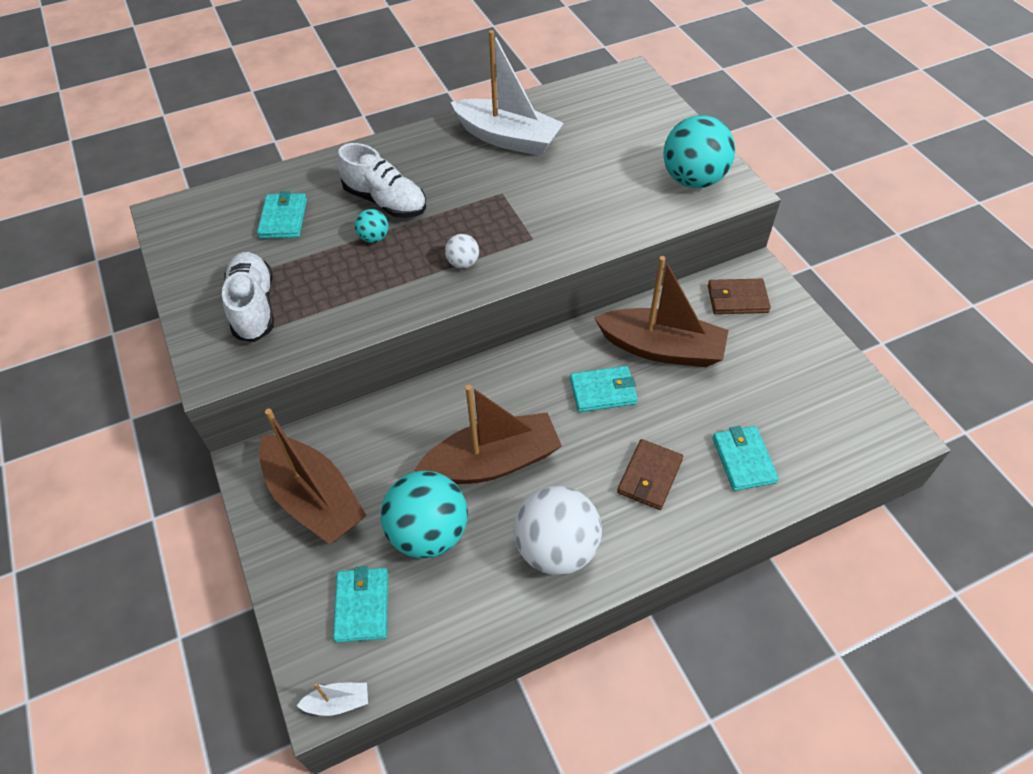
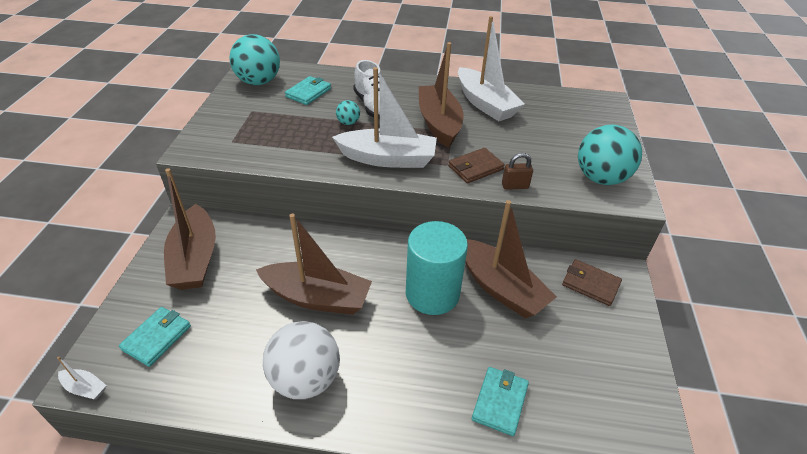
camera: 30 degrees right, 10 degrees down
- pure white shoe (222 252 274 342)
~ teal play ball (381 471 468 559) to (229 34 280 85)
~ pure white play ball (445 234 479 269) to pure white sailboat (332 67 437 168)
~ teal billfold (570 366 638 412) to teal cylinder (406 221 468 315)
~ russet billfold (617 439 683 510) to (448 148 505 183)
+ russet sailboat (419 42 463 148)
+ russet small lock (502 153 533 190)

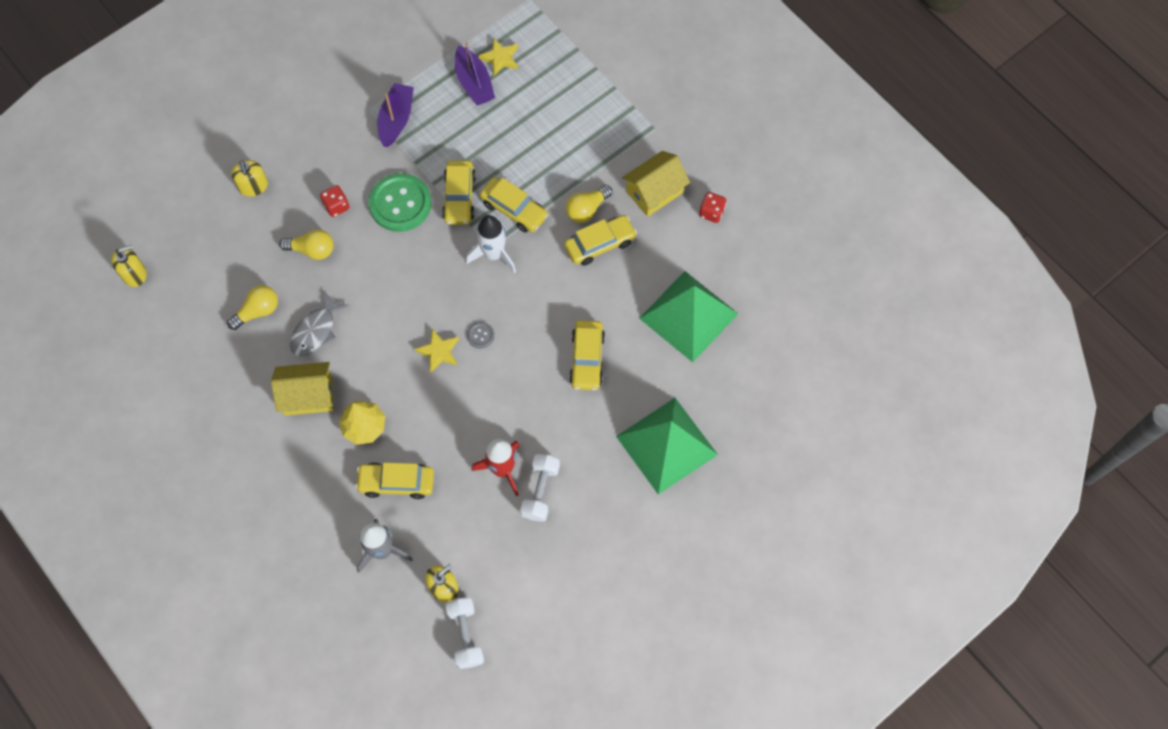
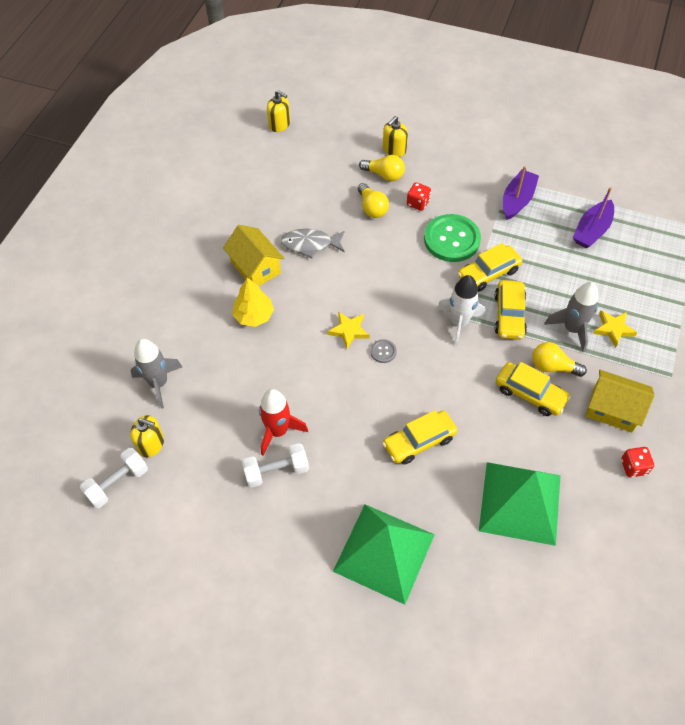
camera: 60 degrees right, 10 degrees down
~ yellow light bulb (227 285 278 330) to (359 155 405 181)
- yellow automobile (355 463 434 499)
~ violet sailboat (377 83 414 147) = (503 166 539 220) 45 degrees counterclockwise
~ yellow star shape (479 38 518 76) to (593 310 638 348)
+ gray spaceship (544 282 598 352)

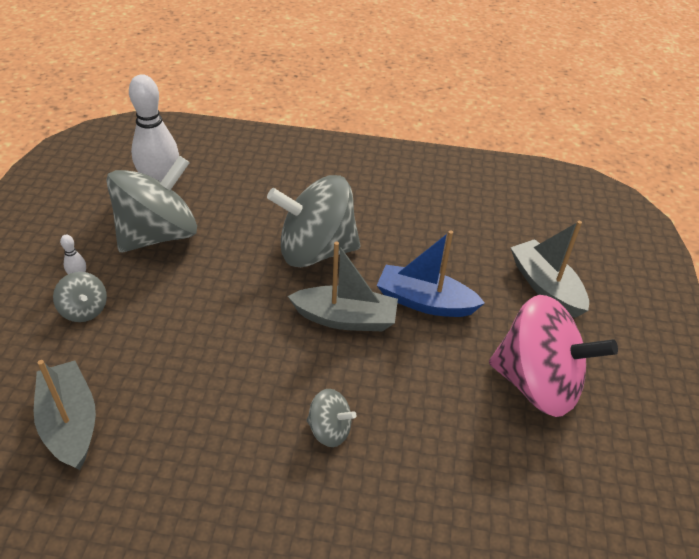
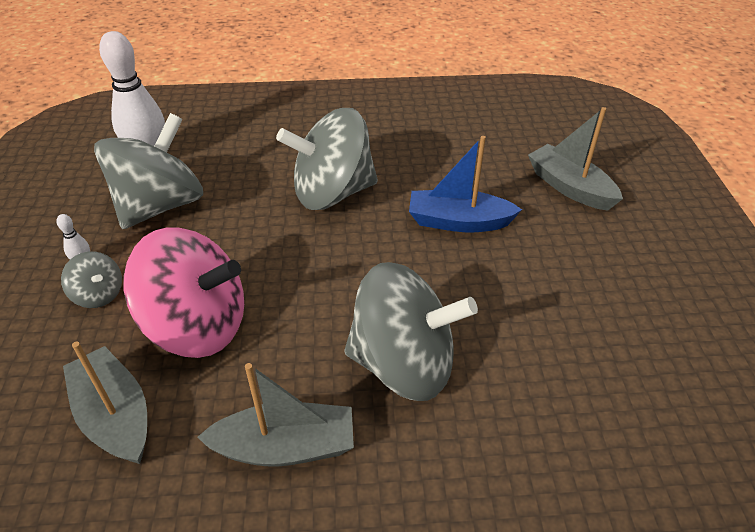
camera: 10 degrees left, 0 degrees up
~ gray sailboat (288 241 398 331) to (197 363 354 467)
~ gray spinning top (307 389 356 447) = (344 262 478 401) x2.21
~ rose-pink spinning top (489 295 618 417) to (123 227 244 358)

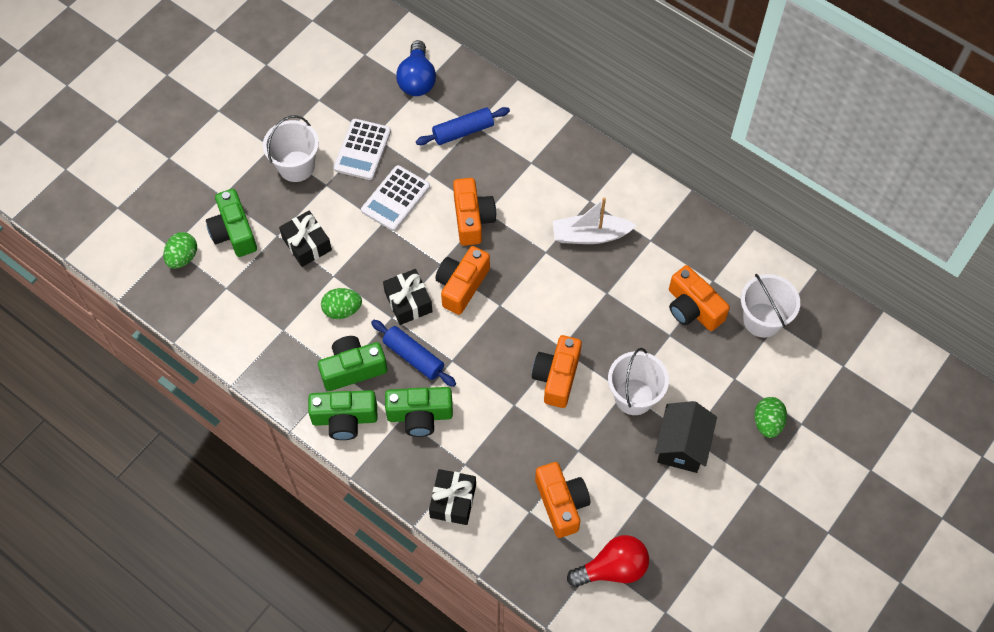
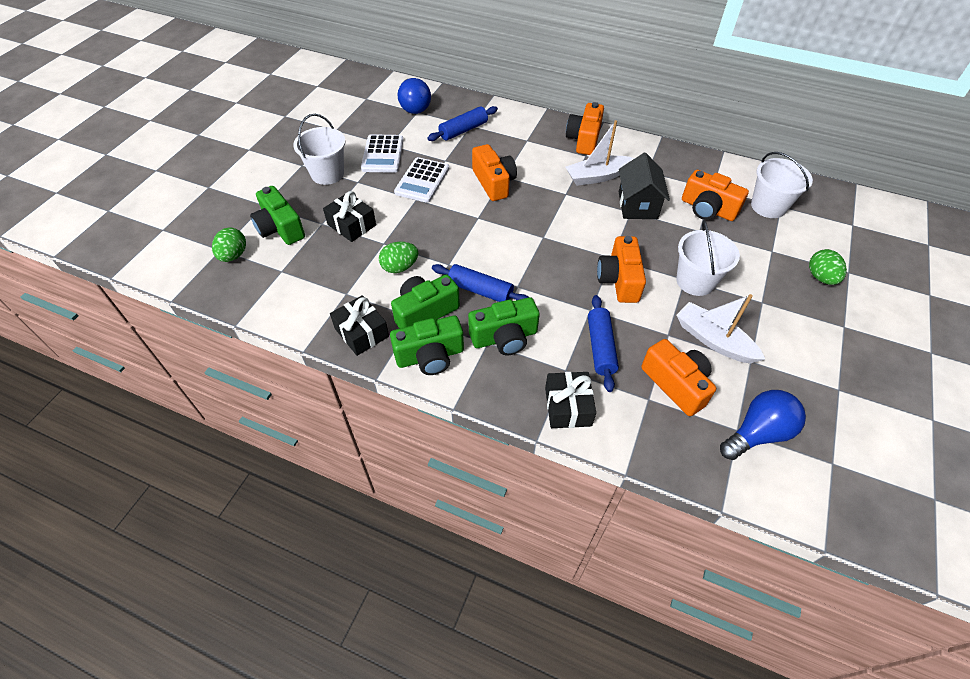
camera: 15 degrees left, 10 degrees down
~ black present (383 269 433 325) to (330 295 389 356)
~ bright orange photo camera (435 246 490 315) to (566 102 604 155)
~ scarlet light bulb (567 535 649 587) to blue light bulb (720 390 806 460)
~ black house (655 401 717 473) to (619 153 670 219)
+ blue pastry roller (588 295 619 392)
+ pure white sailboat (677 294 765 363)

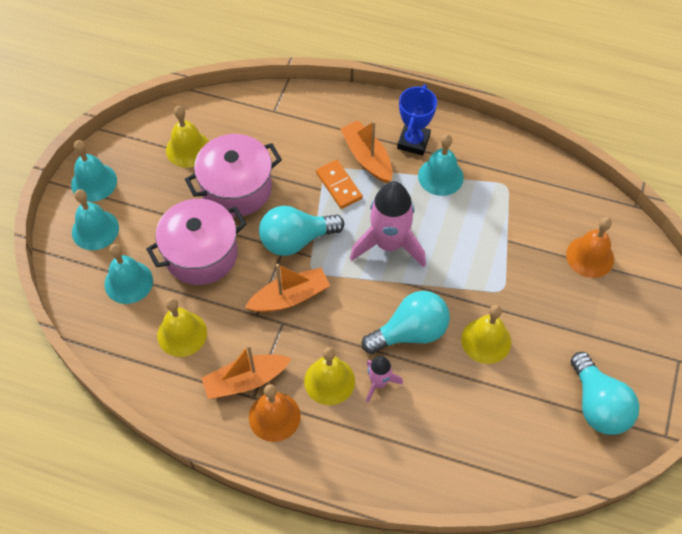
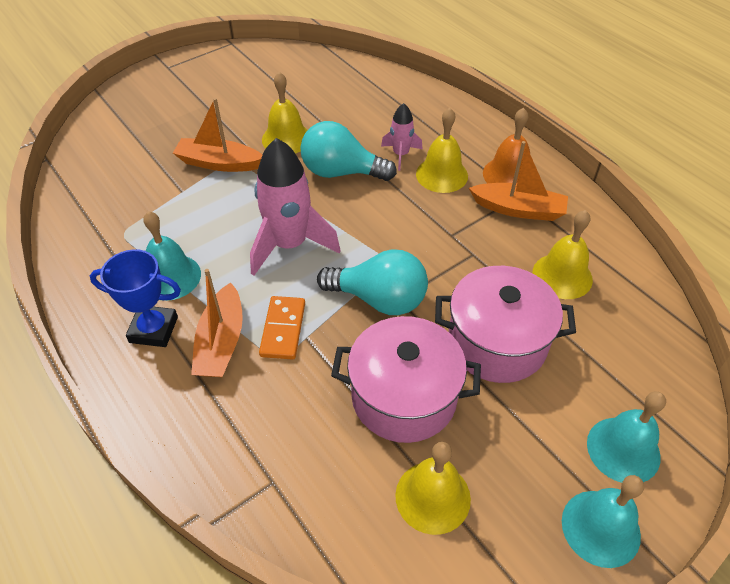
camera: 145 degrees left, 10 degrees down
- teal bell (104 244 153 304)
~ bright orange sailboat (245 264 330 312) to (173 98 262 172)
~ blue award cup (397 85 437 156) = (90 249 181 347) 45 degrees clockwise
- bright orange bell (566 217 614 278)
- teal light bulb (571 352 639 435)

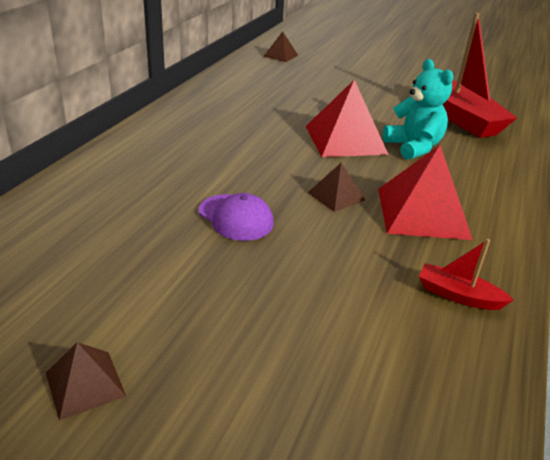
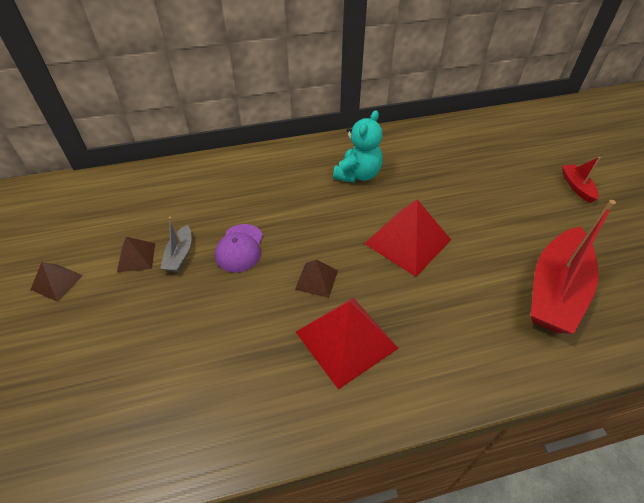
camera: 55 degrees right, 15 degrees up
~ russet pyramid shape (263 31 298 62) to (117 237 155 272)
~ teal stuffed bear (383 59 453 160) to (333 110 382 183)
~ scarlet sailboat (419 239 514 310) to (562 157 601 203)
+ gray sailboat (160 217 191 272)

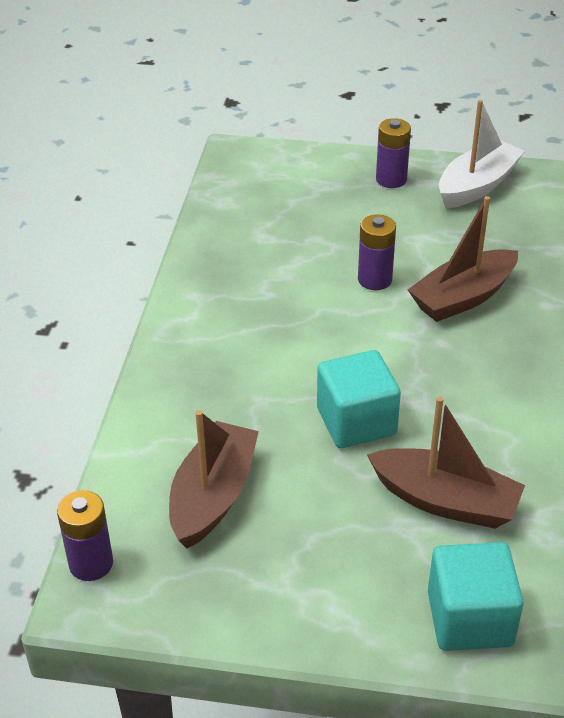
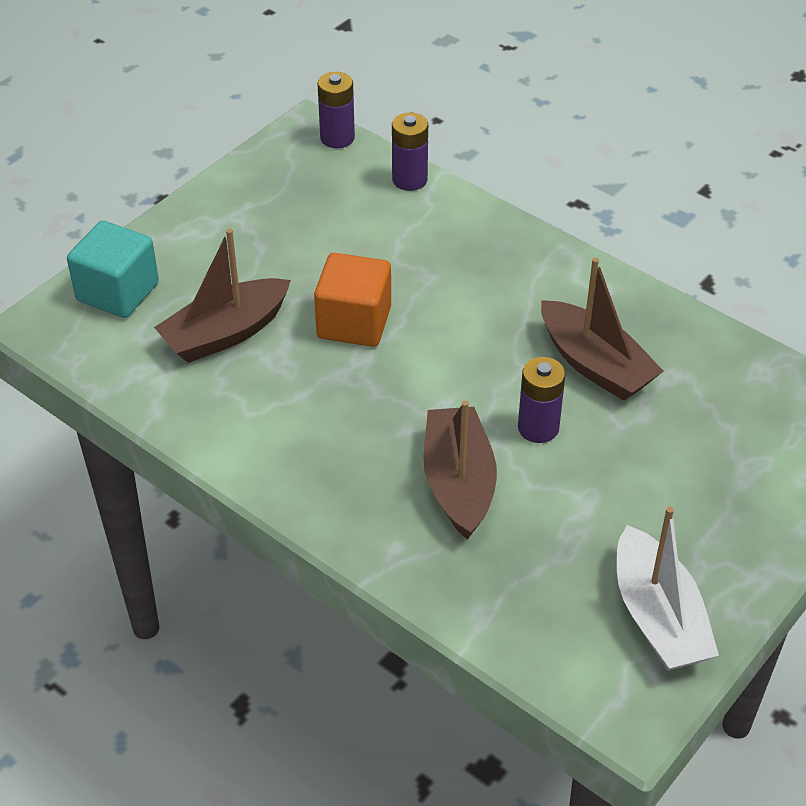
camera: 120 degrees right, 5 degrees up
~ russet sailboat (169 410 259 548) to (541 258 663 401)
~ teal solid cube (317 350 401 448) to bright orange solid cube (314 253 391 347)
~ violet power cell (376 118 411 188) to (392 113 428 191)

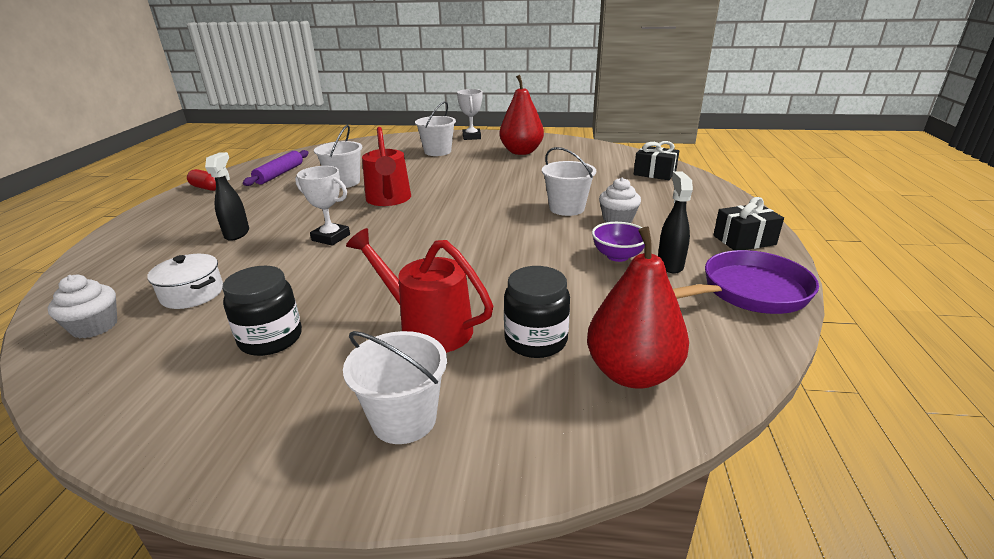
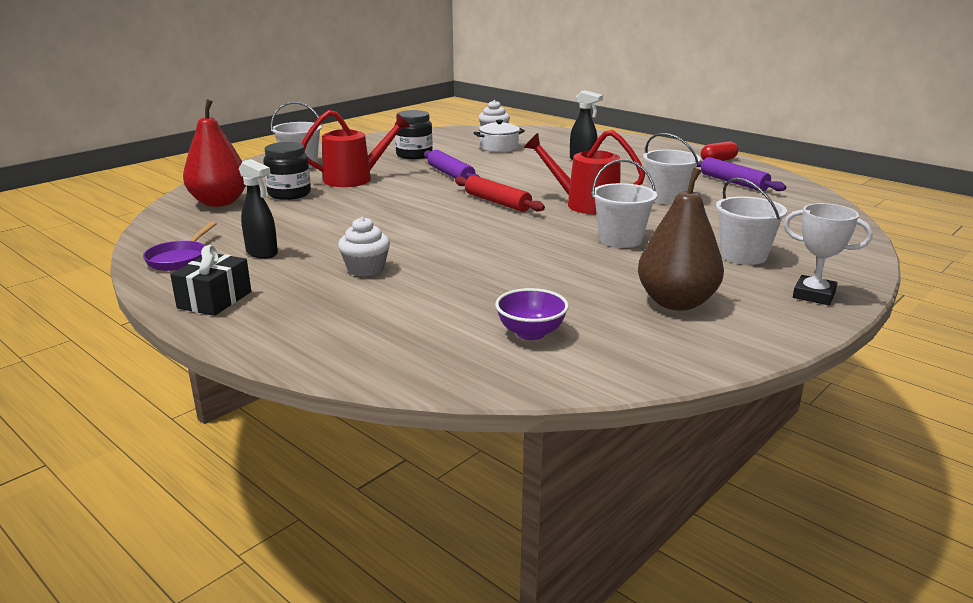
camera: 125 degrees right, 5 degrees down
- pure white award cup (295 166 350 246)
~ scarlet pear (500 75 544 155) to russet pear (638 168 724 311)
~ pure white sand bucket (542 147 596 216) to (592 159 657 248)
~ violet serving bowl (592 222 645 262) to (495 288 569 340)
- black present (634 141 679 180)
~ violet frying pan (673 250 819 314) = (143 221 217 271) x0.60
+ violet pastry roller (424 150 480 179)
+ scarlet pastry roller (455 175 545 212)

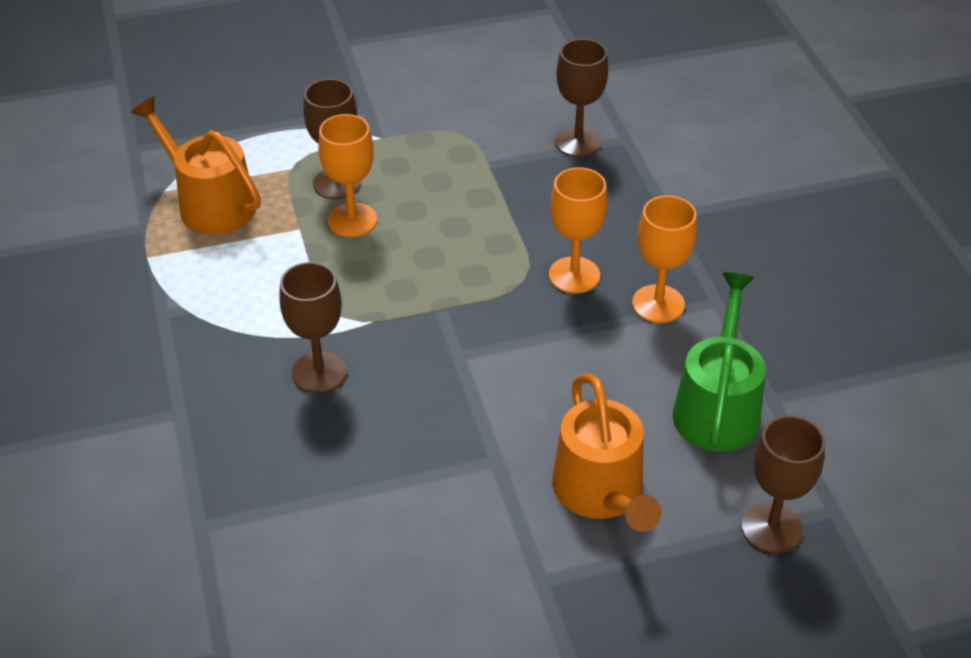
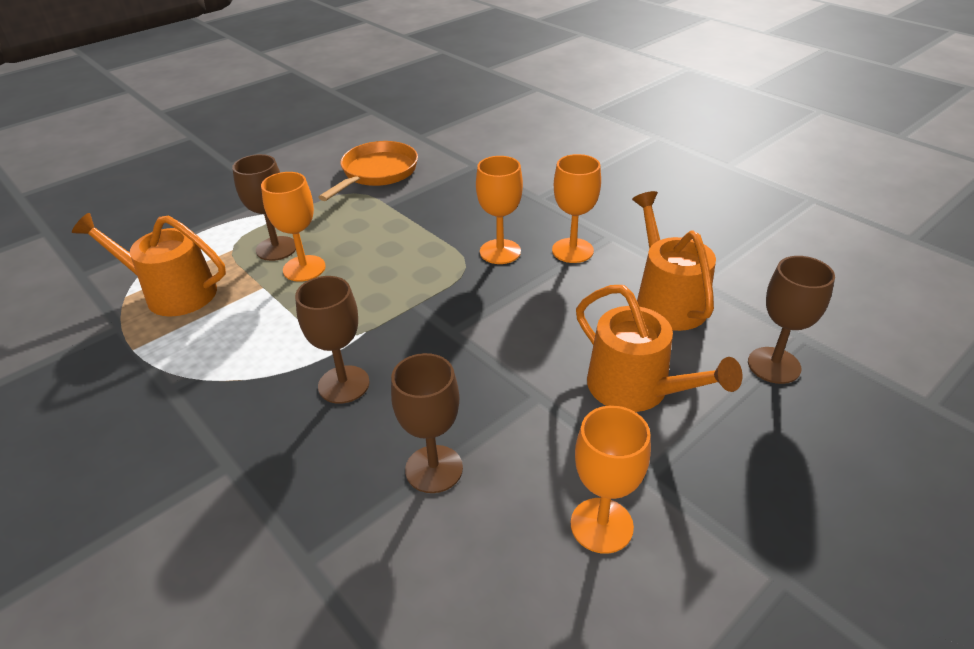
camera: 25 degrees left, 5 degrees down
~ russet wine glass (555 38 608 157) to (391 353 463 493)
~ leaf-green watering can (673 272 766 452) to bright orange watering can (632 191 716 331)
+ bright orange frying pan (318 141 418 201)
+ bright orange wine glass (571 406 651 554)

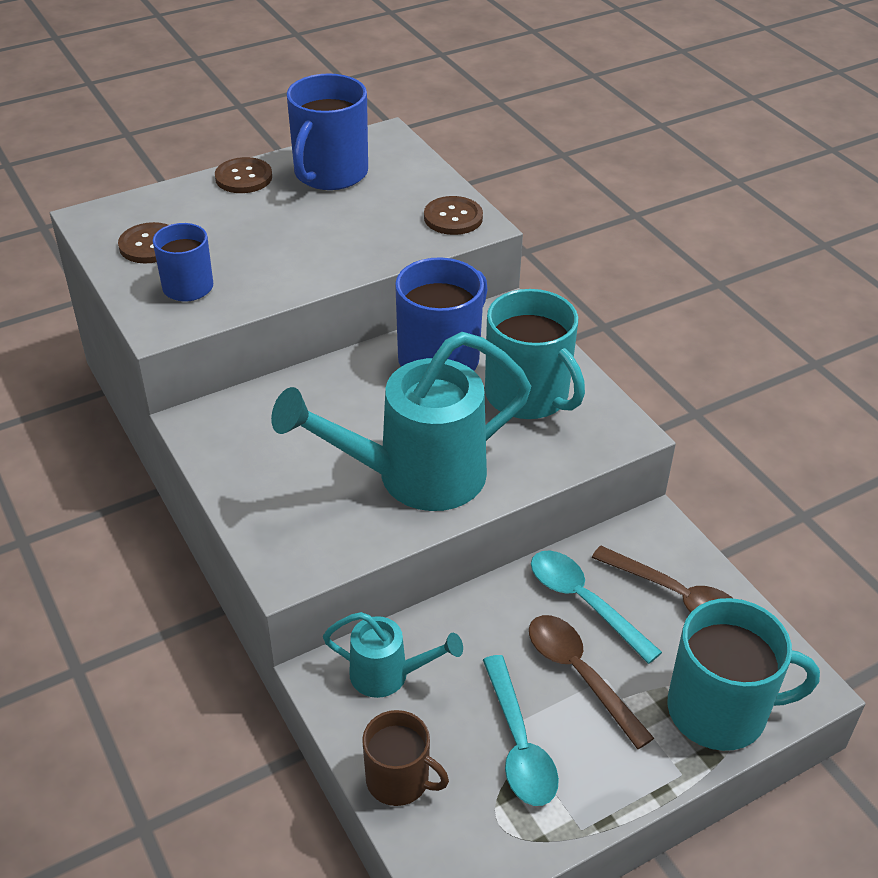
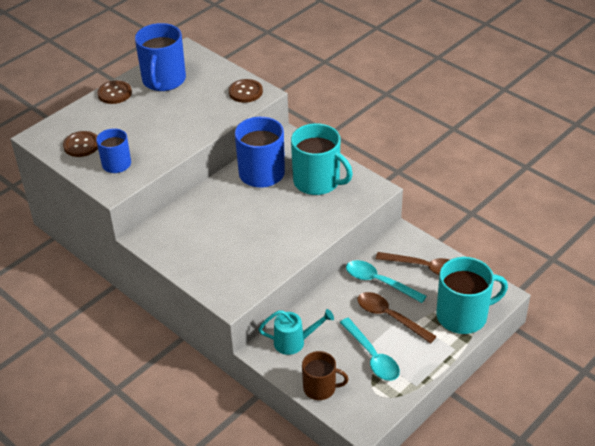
camera: 15 degrees left, 0 degrees up
- teal watering can (271 332 531 511)

